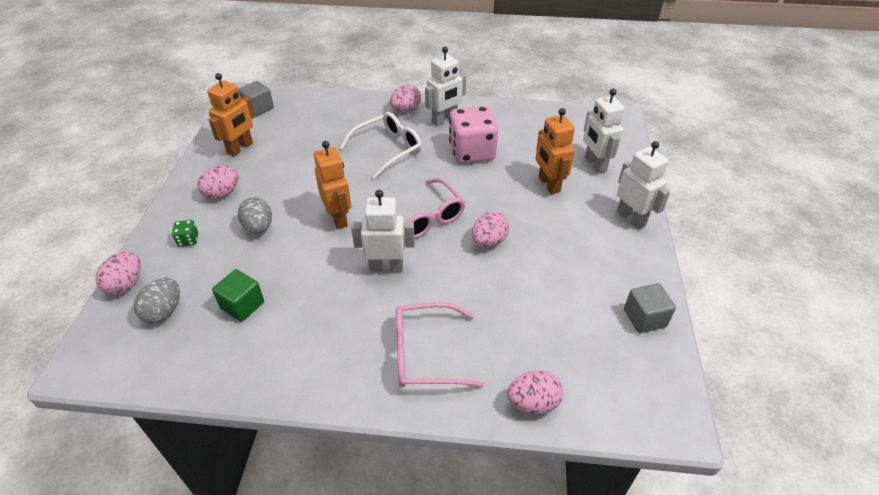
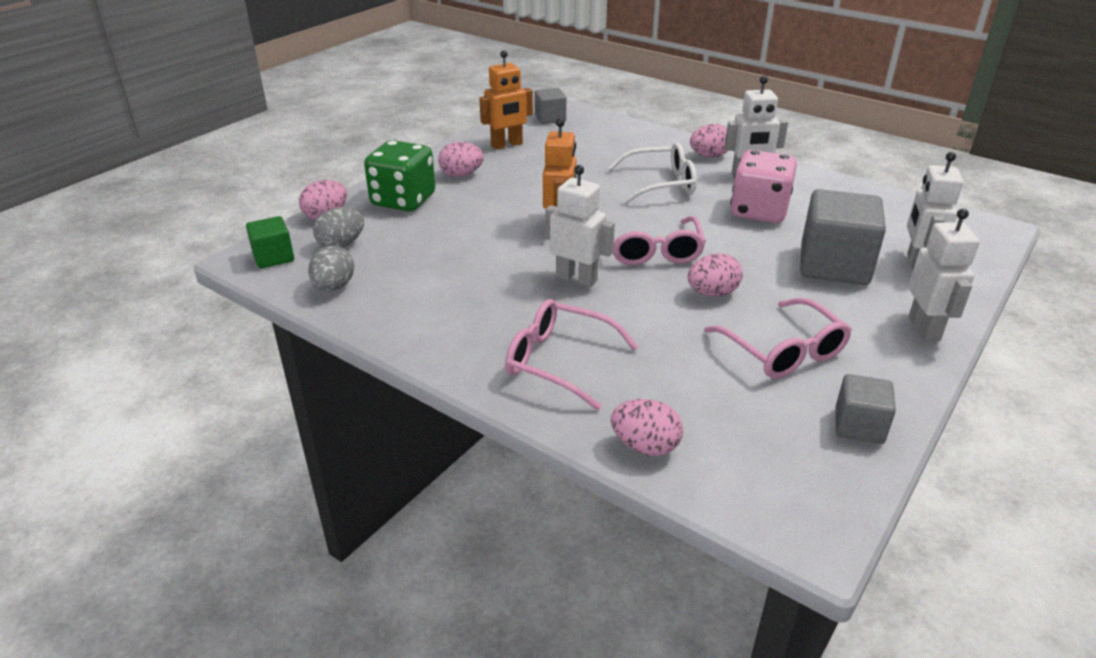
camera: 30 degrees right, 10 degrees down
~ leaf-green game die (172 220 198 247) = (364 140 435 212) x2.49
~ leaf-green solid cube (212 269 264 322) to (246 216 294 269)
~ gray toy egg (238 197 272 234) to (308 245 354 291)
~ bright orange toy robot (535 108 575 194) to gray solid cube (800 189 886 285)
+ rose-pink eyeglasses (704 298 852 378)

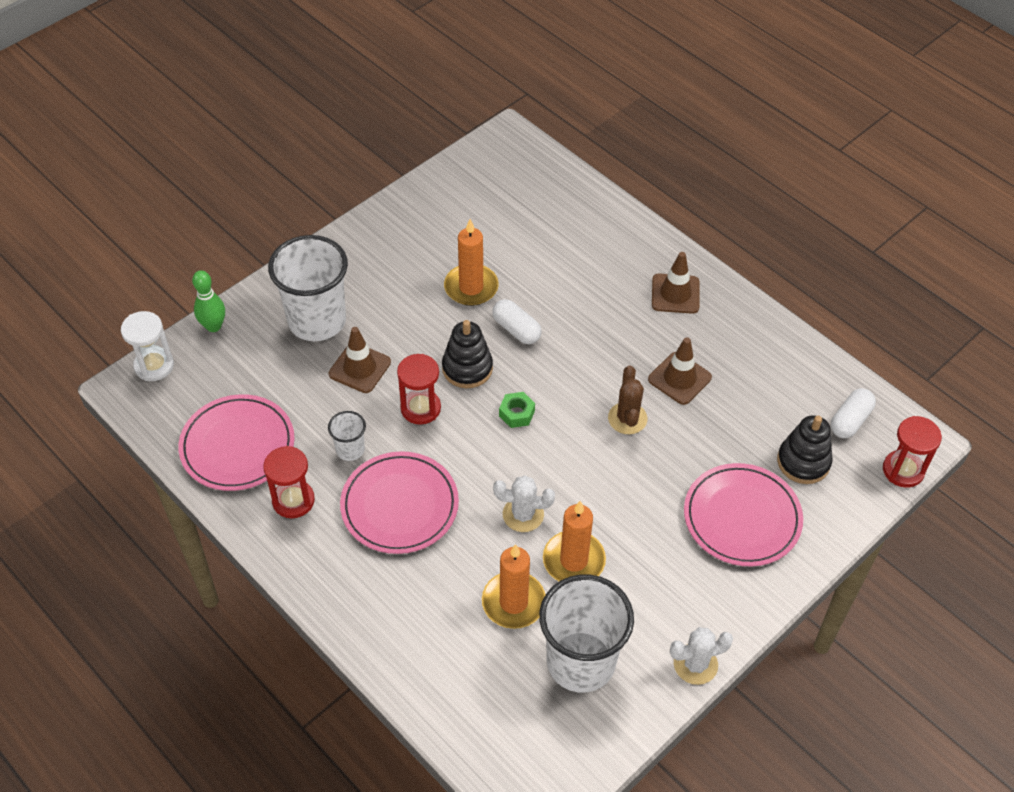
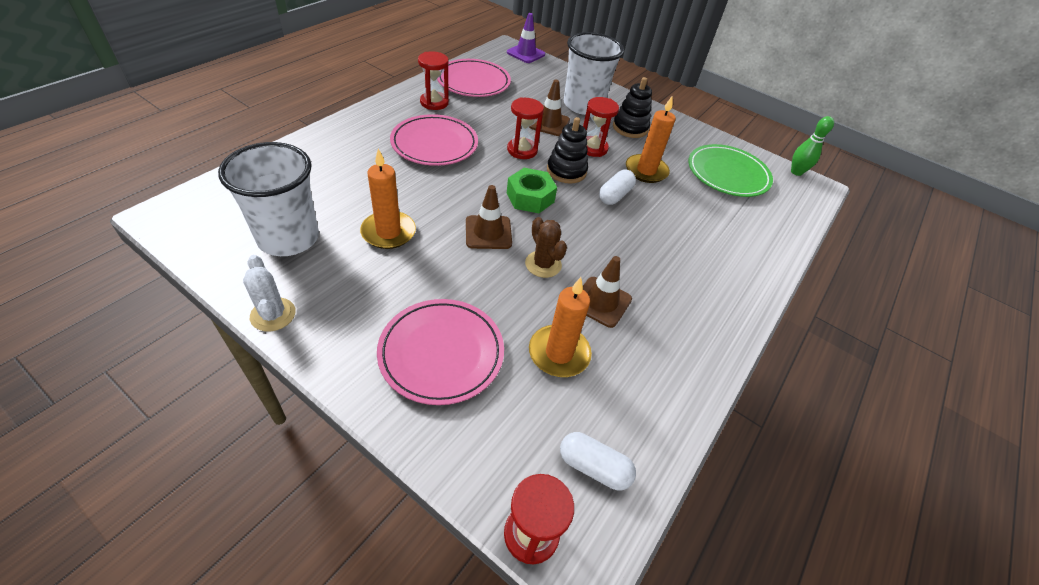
camera: 75 degrees right, 5 degrees down
~ pure white sandglass (121 311 174 381) to violet traffic cone (507 13 545 63)
~ leaf-green skittle (192 270 225 332) to (791 116 834 176)
- pure white tumbler (328 411 366 461)
~ bright orange wax candle (482 544 546 629) to (529 277 592 377)
- pure white prickly plant (493 475 555 532)
~ leaf-green hexagon nut (499 392 535 428) = (507 168 557 213) x1.61
~ russet prickly plant (608 366 648 434) = (525 217 567 278) 75 degrees clockwise
~ russet traffic cone (652 252 699 314) to (466 185 512 249)
~ black ring stacker (777 415 833 484) to (613 77 652 138)
+ scarlet sandglass (583 97 619 157)
+ leaf-green plate (688 144 773 197)

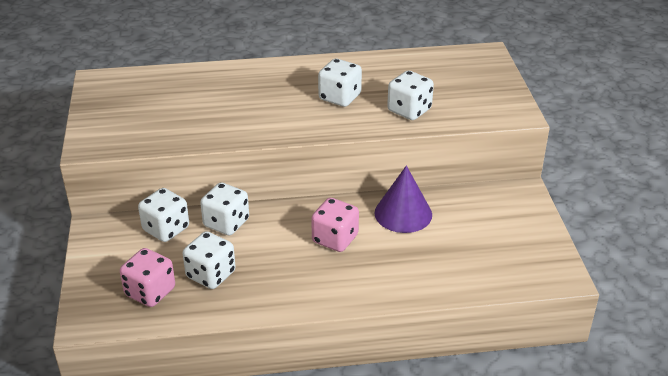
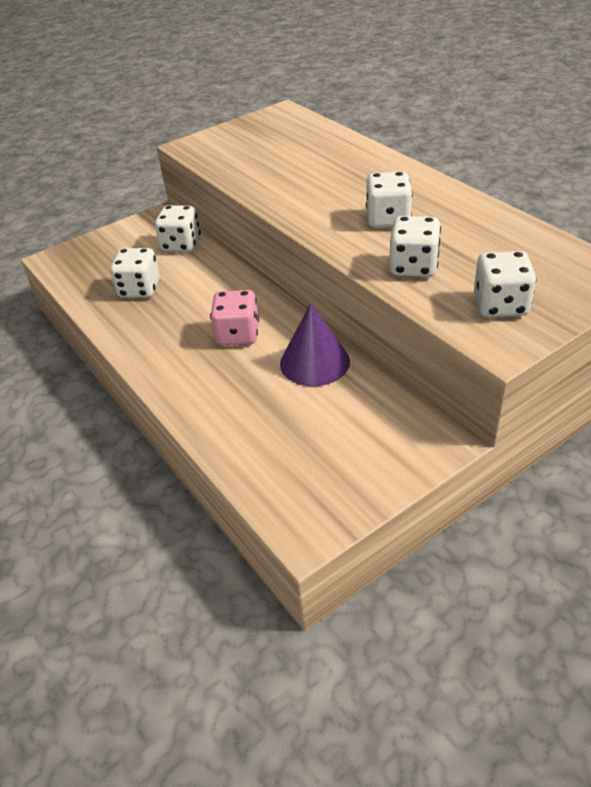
camera: 65 degrees right, 5 degrees up
- rose-pink game die (120 248 175 307)
~ pure white game die (200 182 249 235) to (474 251 537 317)

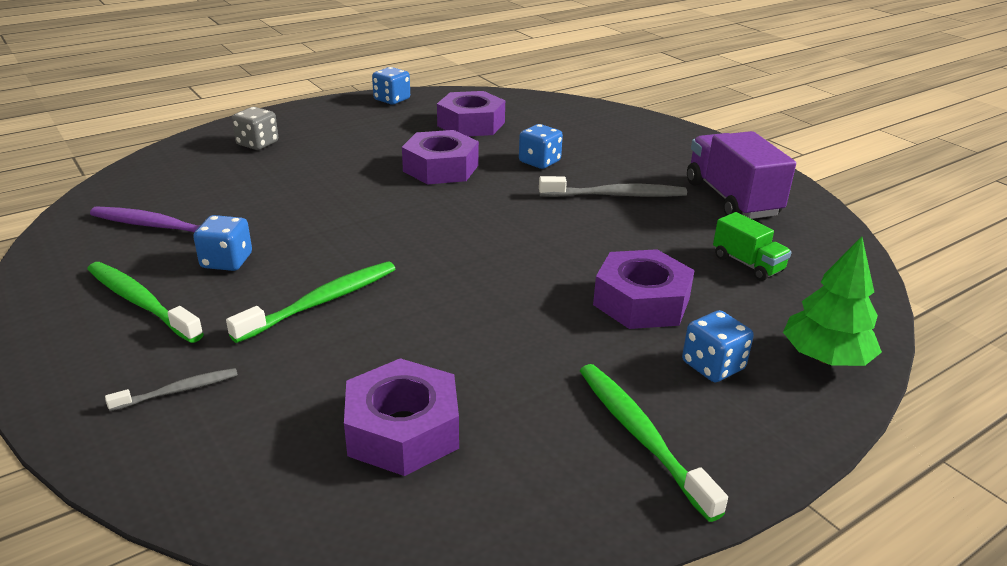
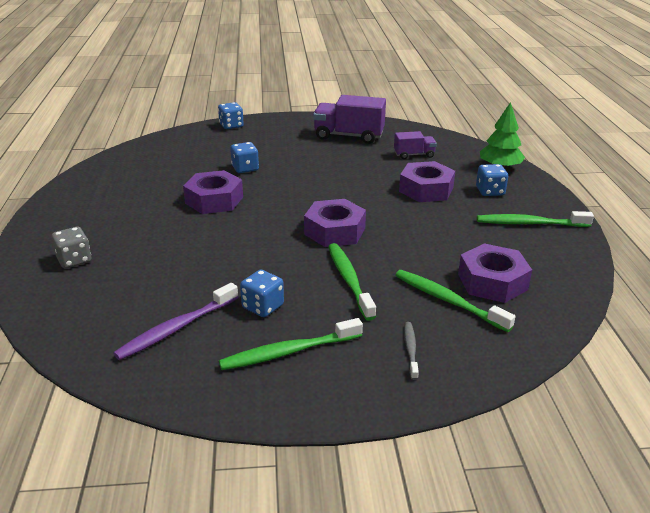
camera: 60 degrees left, 0 degrees up
~ blue game die (372 67 410 104) to (218 102 244 129)
~ violet hexagon nut (437 91 505 136) to (304 199 366 247)
- gray dental brush (539 176 687 197)
~ leaf-green toy truck (713 212 792 281) to violet toy truck (394 131 437 159)
+ leaf-green dental brush (395 270 516 332)

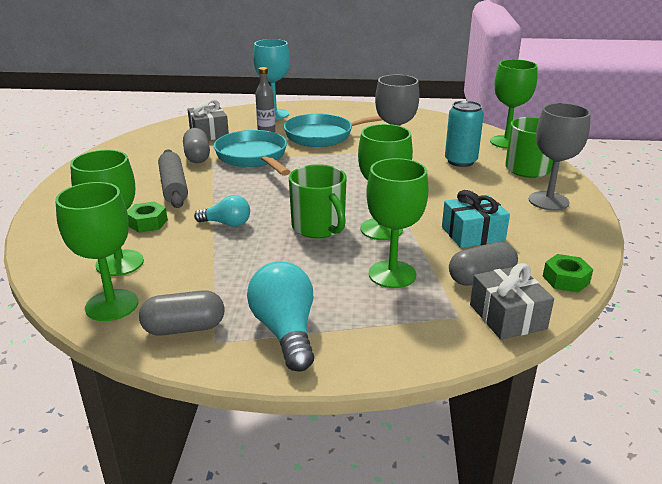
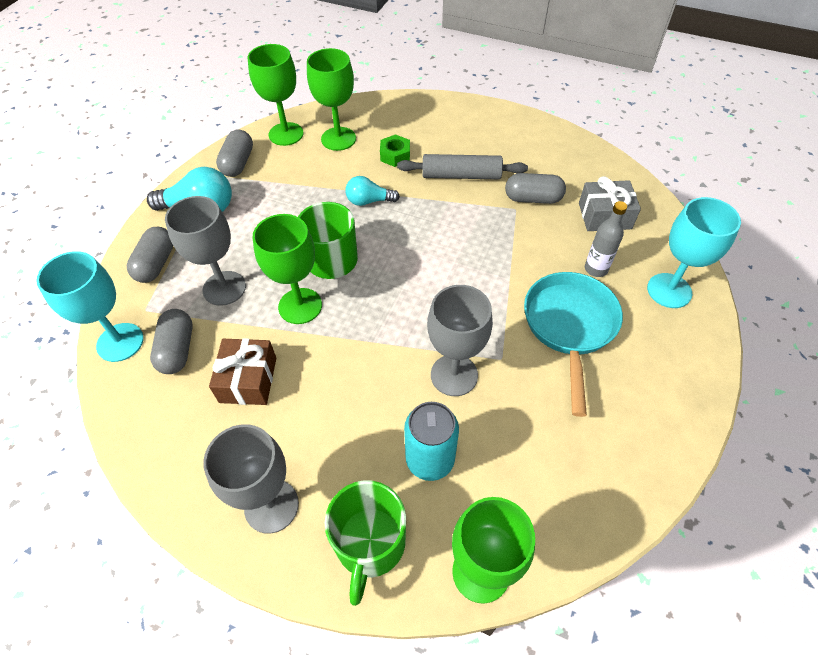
camera: 110 degrees right, 25 degrees up
~ teal light bulb (194 195 250 227) = (346 176 400 206) 60 degrees clockwise
- teal frying pan (214 130 291 176)
~ leaf-green wine glass (366 158 429 288) to gray wine glass (165 196 246 306)
~ teal present (442 190 510 248) to russet present (209 338 276 405)
~ gray present (470 263 554 340) to teal wine glass (36 251 144 362)
- leaf-green hexagon nut (543 254 593 293)
+ gray pill shape (127 227 173 283)

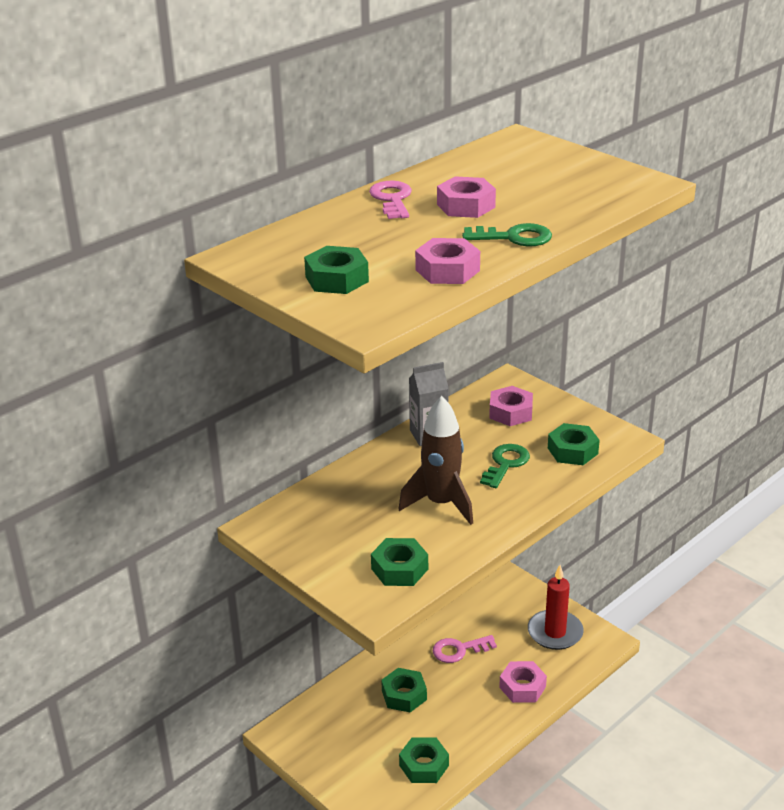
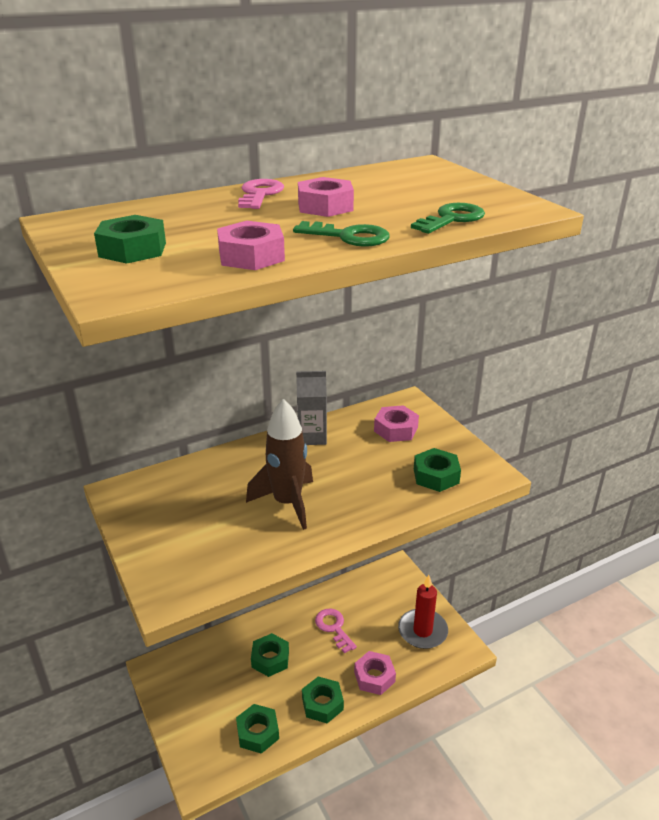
camera: 15 degrees right, 0 degrees up
~ leaf-green hexagon nut (371 538 428 586) to (302 676 344 723)
~ rose-pink door key (433 635 497 663) = (315 608 357 654) 60 degrees clockwise
~ leaf-green door key (480 444 530 488) to (411 203 485 234)

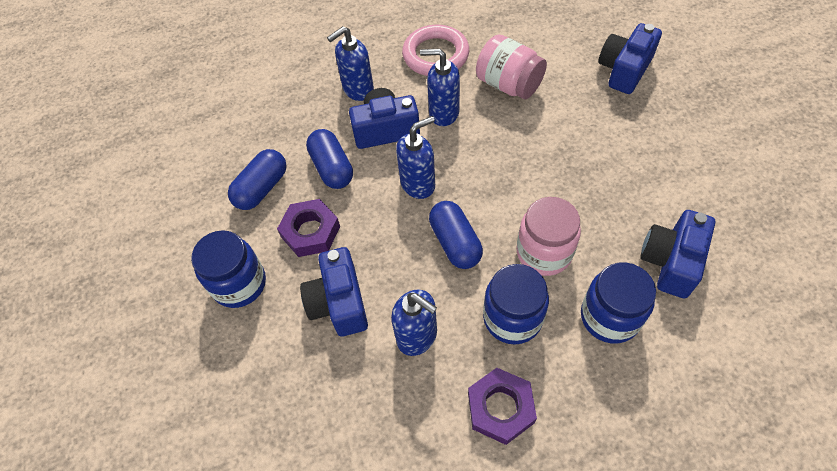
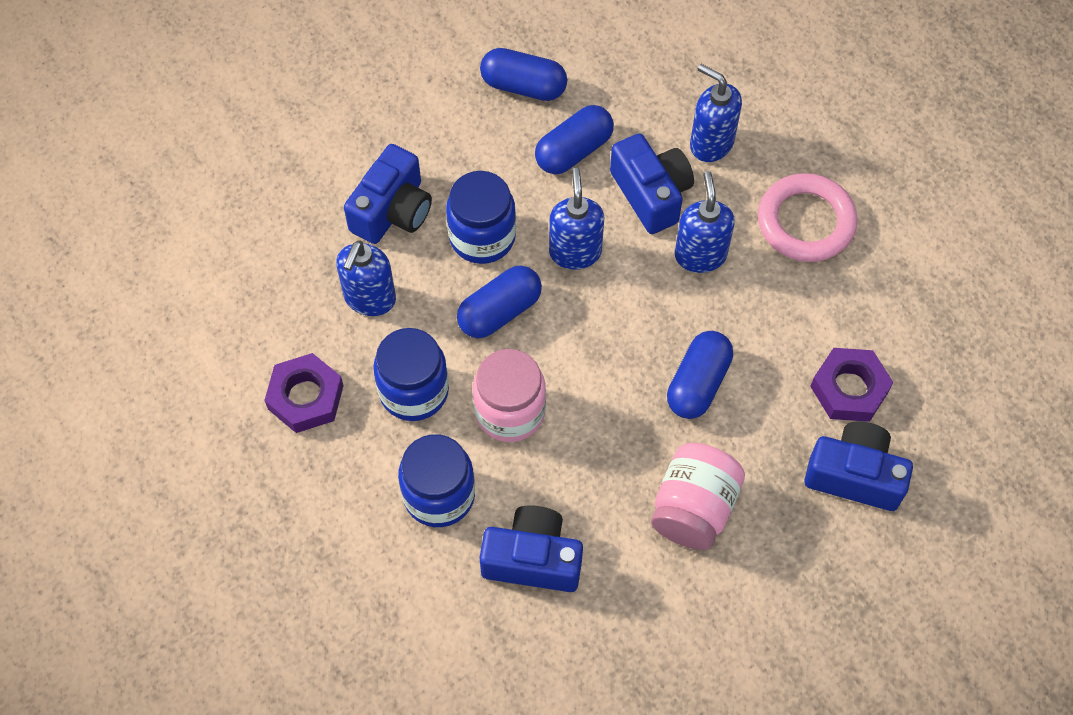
camera: 70 degrees right, 5 degrees up
~ blue jam jar (191 230 266 308) to (446 171 516 264)
~ violet hexagon nut (277 199 340 257) to (810 348 894 422)
~ blue photo camera (300 247 368 336) = (344 144 432 244) 150 degrees clockwise
~ blue soap pump (396 116 435 199) = (549 168 604 270) 135 degrees counterclockwise
~ rose-pink jam jar (476 34 547 99) to (651 443 745 550)
+ blue pill shape (667 331 733 419)

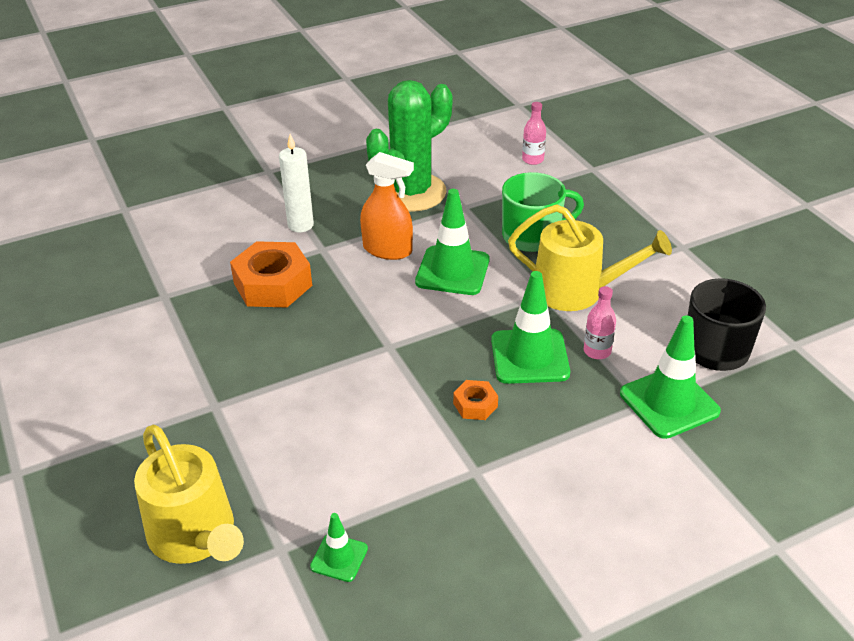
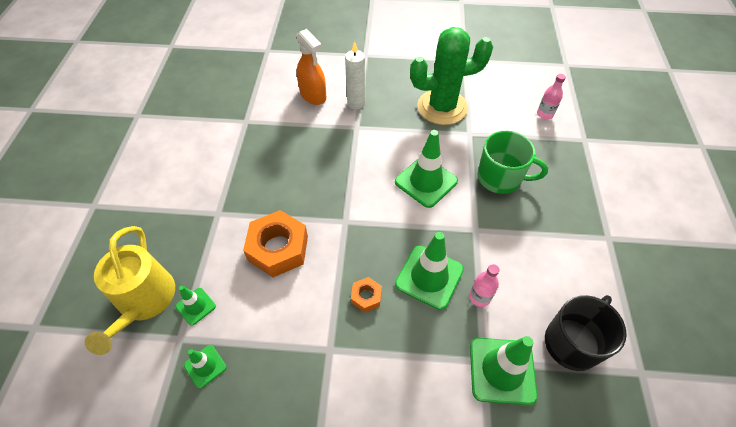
camera: 30 degrees right, 15 degrees up
~ bright orange hexagon nut (230 241 312 307) to (243 210 308 277)
~ bright orange spray cleaner (360 152 414 260) to (296 29 326 105)
- yellow watering can (508 204 672 311)
+ leaf-green traffic cone (176 286 216 326)

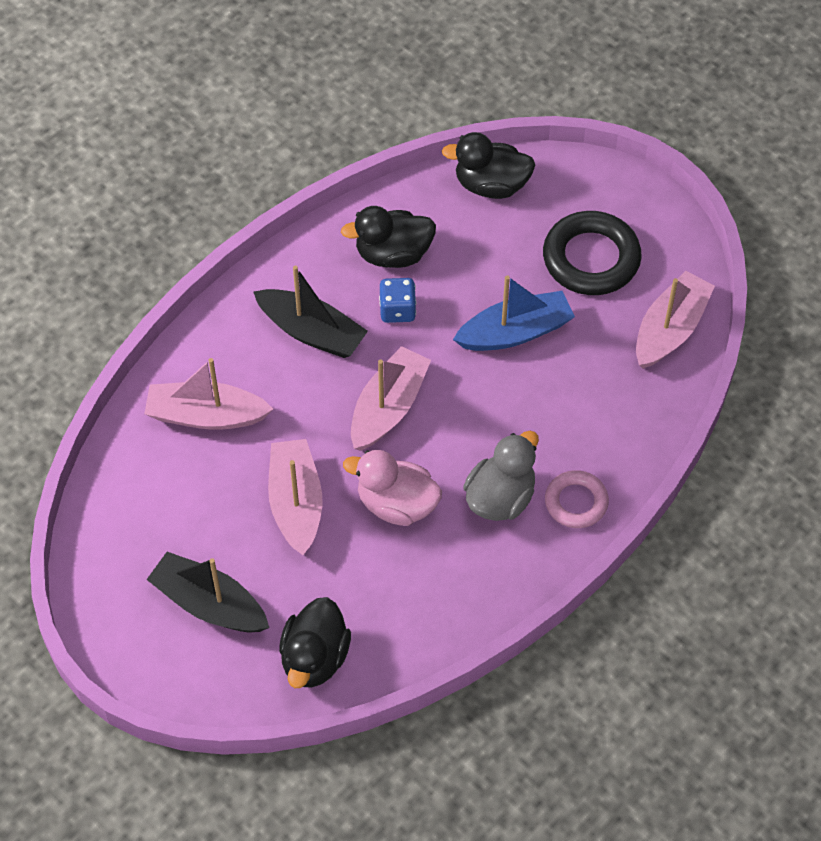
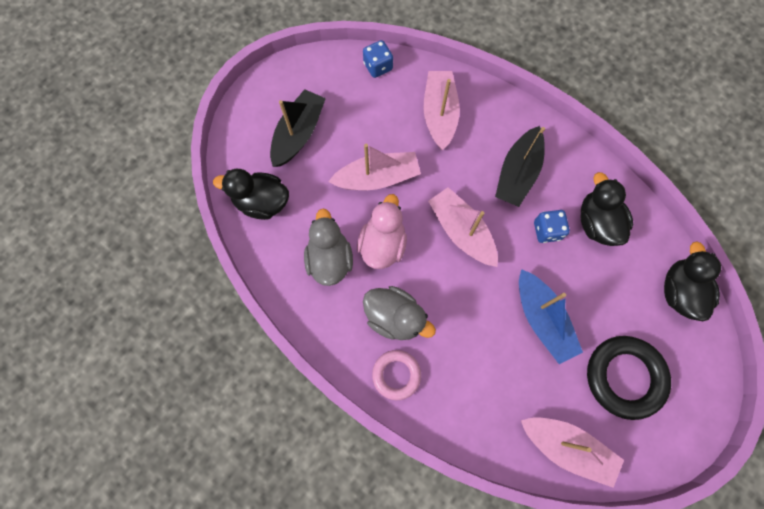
camera: 85 degrees right, 15 degrees up
~ rose-pink sailboat (351 346 431 451) = (428 187 498 267) 150 degrees counterclockwise
+ gray rubber duck (304 209 353 286)
+ blue game die (363 40 393 78)

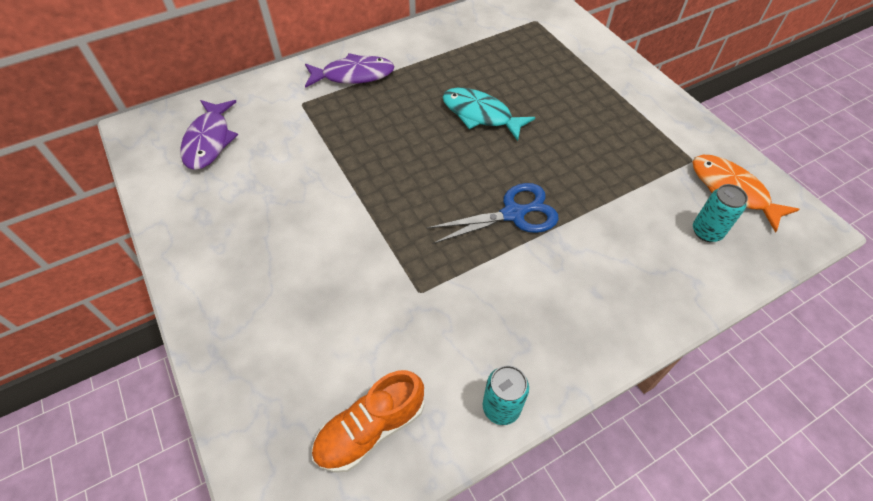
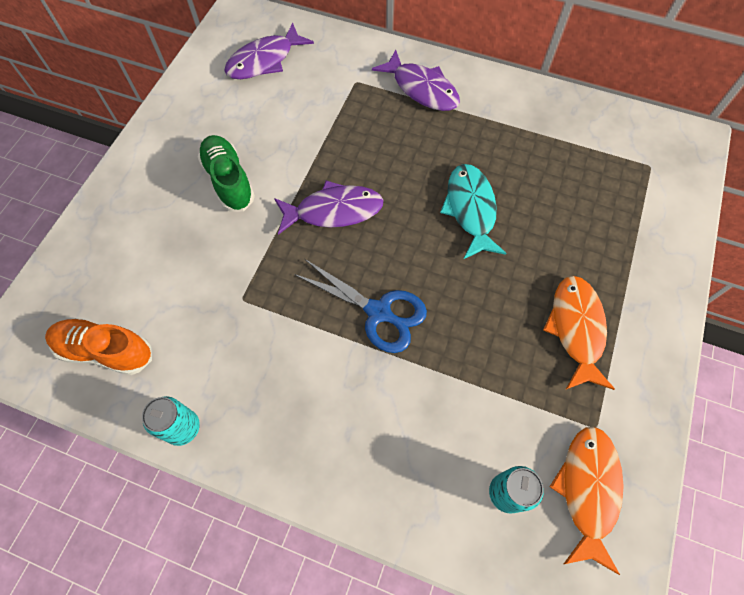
camera: 50 degrees right, 10 degrees up
+ leaf-green shoe (198 135 255 212)
+ violet toy fish (274 181 384 235)
+ bright orange toy fish (543 276 615 390)

